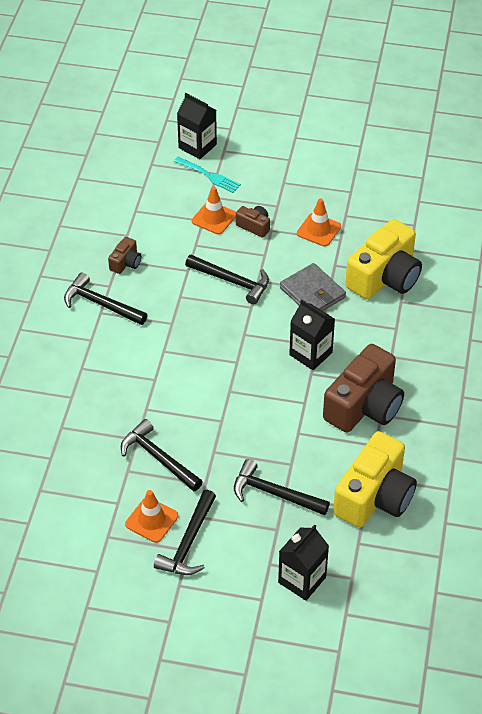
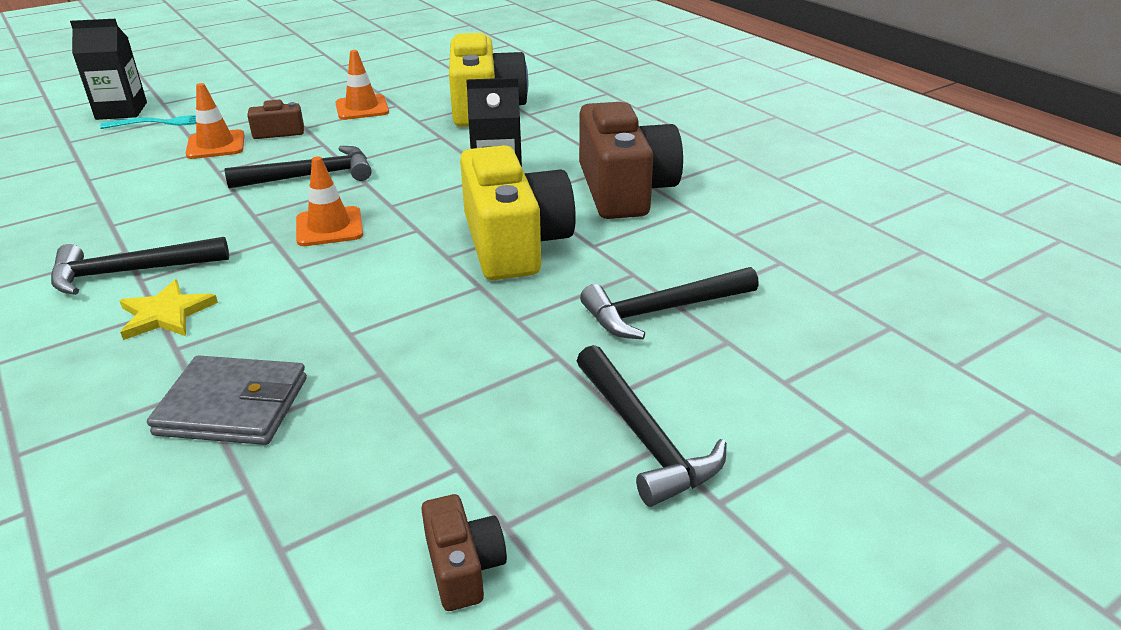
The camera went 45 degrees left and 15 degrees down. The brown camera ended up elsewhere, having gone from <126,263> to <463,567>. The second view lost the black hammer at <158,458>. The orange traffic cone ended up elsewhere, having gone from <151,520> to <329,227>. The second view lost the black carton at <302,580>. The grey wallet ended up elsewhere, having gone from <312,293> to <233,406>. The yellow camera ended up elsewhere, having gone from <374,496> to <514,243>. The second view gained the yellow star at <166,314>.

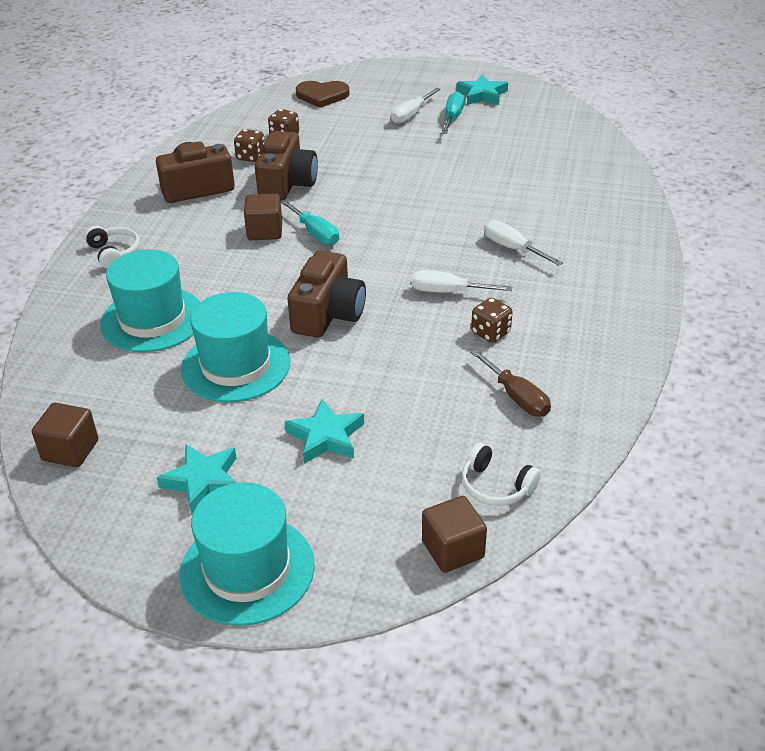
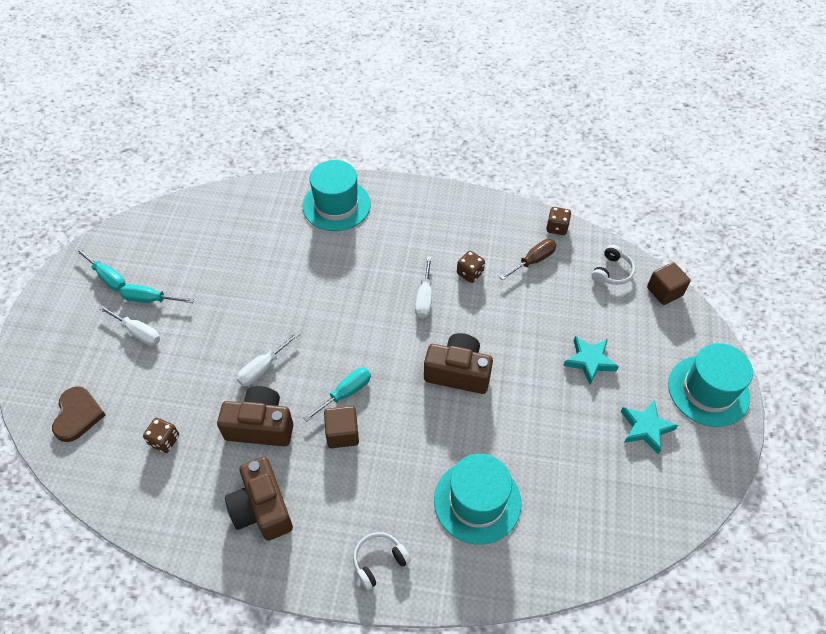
The camera went 95 degrees left and 15 degrees up. The second view lost the brown cube at <70,450>. The turquoise hat ended up elsewhere, having gone from <236,365> to <336,205>. The brown dice ended up elsewhere, having gone from <251,157> to <557,228>. Where the turquoise star stood at <482,95>, the turquoise screwdriver came to stand at <107,277>. The white screwdriver ended up elsewhere, having gone from <512,248> to <263,368>.

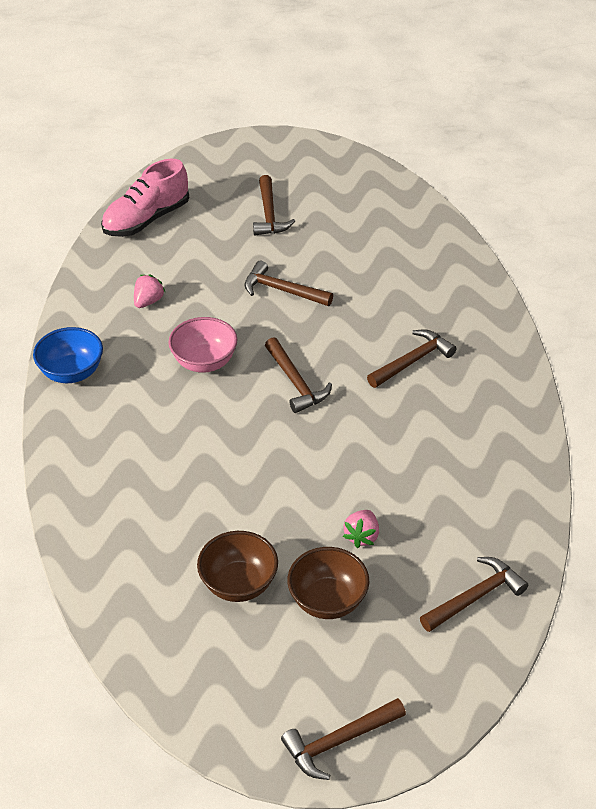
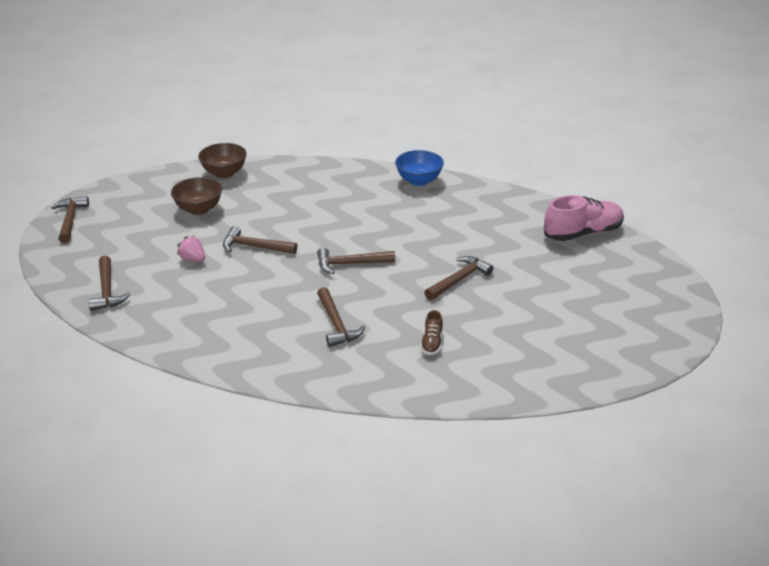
The camera went 110 degrees right and 10 degrees down. The pink shoe at <146,219> ended up facing another way, 90 degrees clockwise from before. The second view lost the pink strawberry at <148,301>. The second view lost the pink bowl at <204,362>. The brown hammer ended up elsewhere, having gone from <269,214> to <255,247>. The brown bowl ended up elsewhere, having gone from <328,600> to <224,173>. The second view gained the brown shoe at <432,342>.

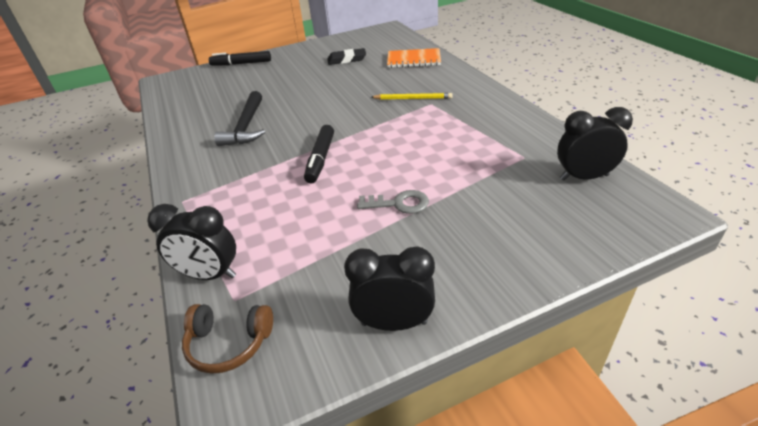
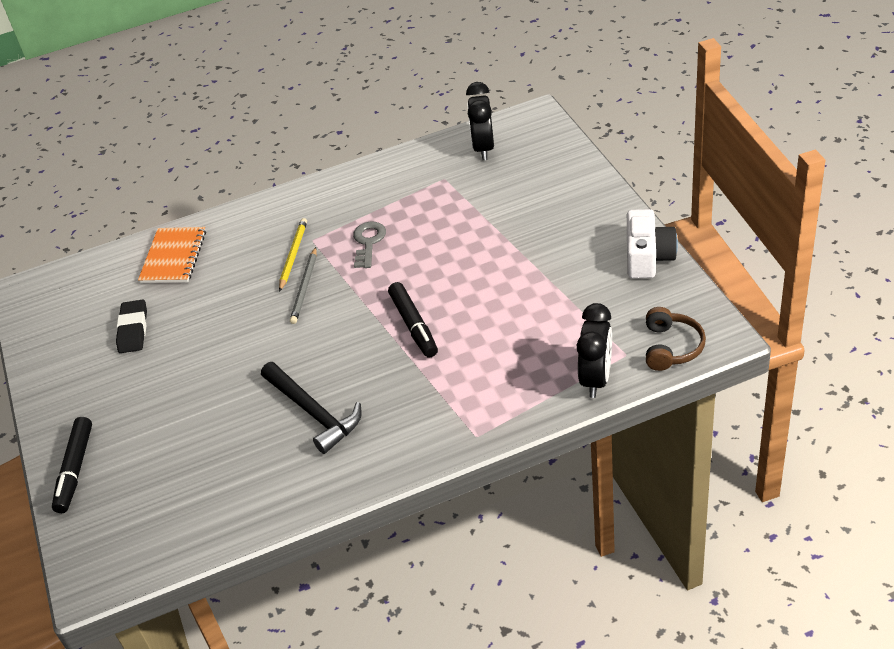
The camera went 85 degrees left and 5 degrees up. The black hammer at <246,127> ended up facing another way, 45 degrees clockwise from before. The black marker at <321,159> ended up facing another way, 60 degrees clockwise from before. Where the black clock stood at <394,323>, the white camera came to stand at <648,257>. The grey key ended up elsewhere, having gone from <399,204> to <368,242>. The second view gained the grey pencil at <305,287>.

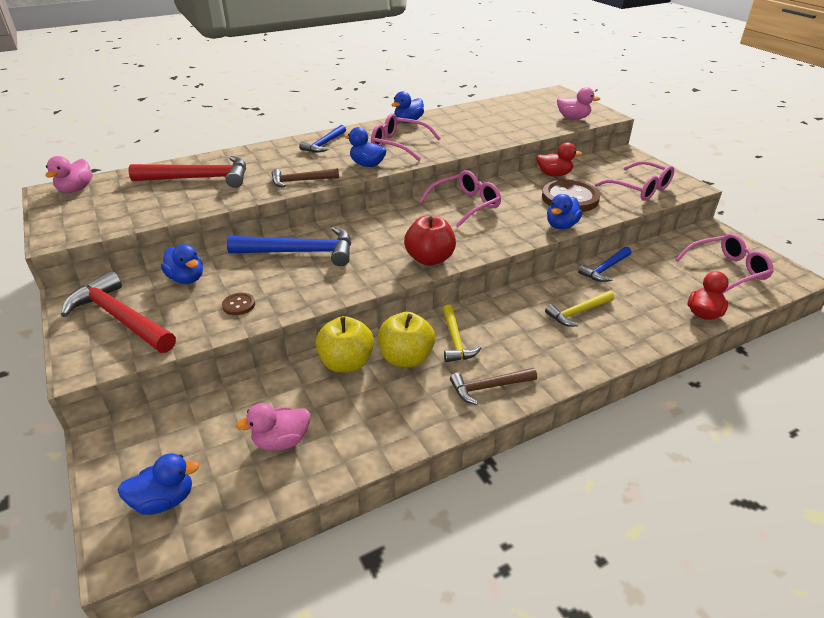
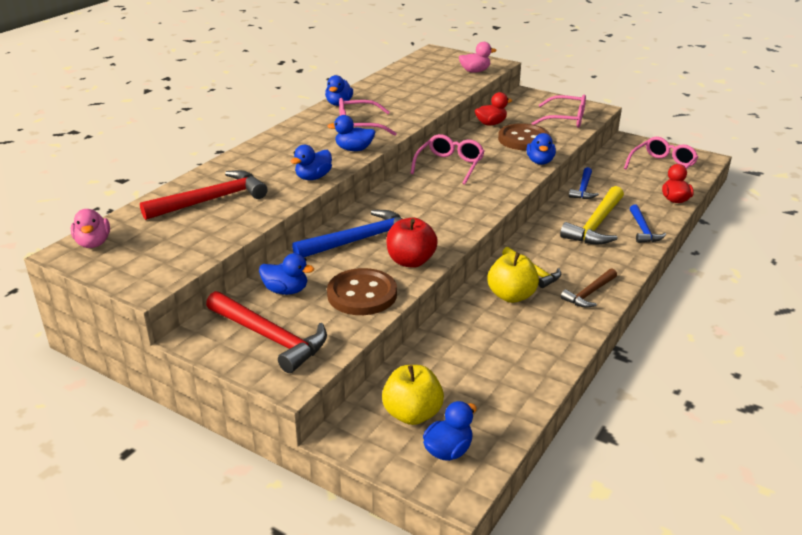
The camera went 30 degrees left and 5 degrees down. The red hammer at <121,317> ended up facing another way, 150 degrees counterclockwise from before. The size of the brown button at <239,305> changed by a factor of 2.26. The second view lost the pink duck at <281,441>. Where the brown hammer stood at <301,181>, the blue duck came to stand at <313,177>. The blue hammer ended up elsewhere, having gone from <324,144> to <643,230>. The yellow apple ended up elsewhere, having gone from <346,363> to <412,414>. The red apple ended up elsewhere, having gone from <430,259> to <411,261>. The size of the yellow hammer at <577,312> changed by a factor of 1.71.

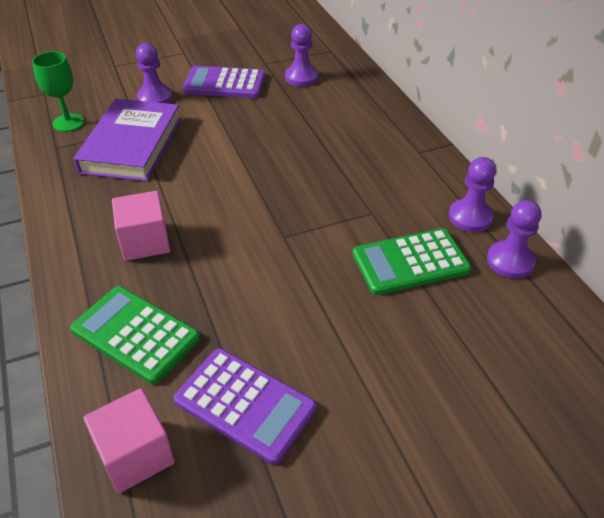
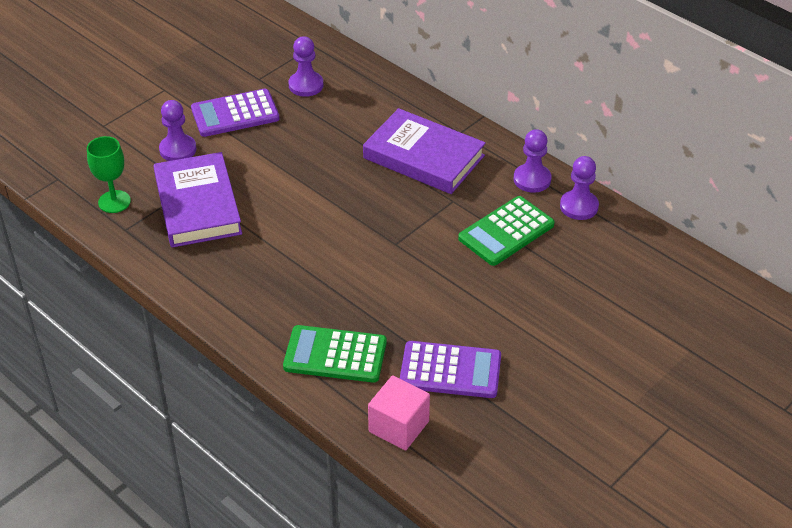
The camera went 25 degrees left and 0 degrees up. The second view lost the pink cube at <145,242>. The second view gained the purple book at <423,157>.

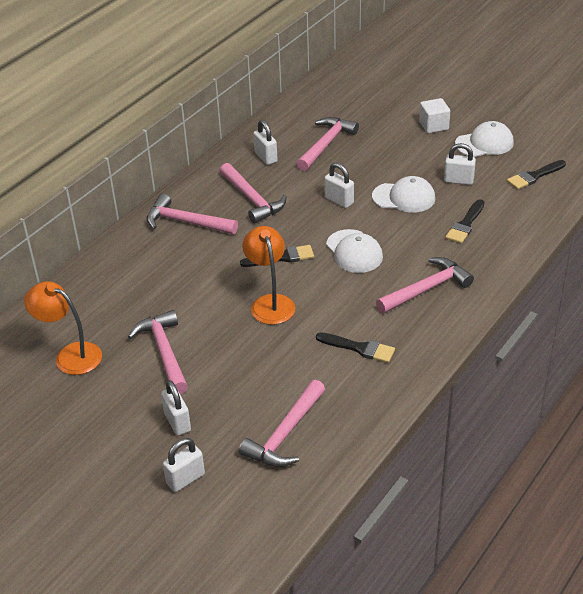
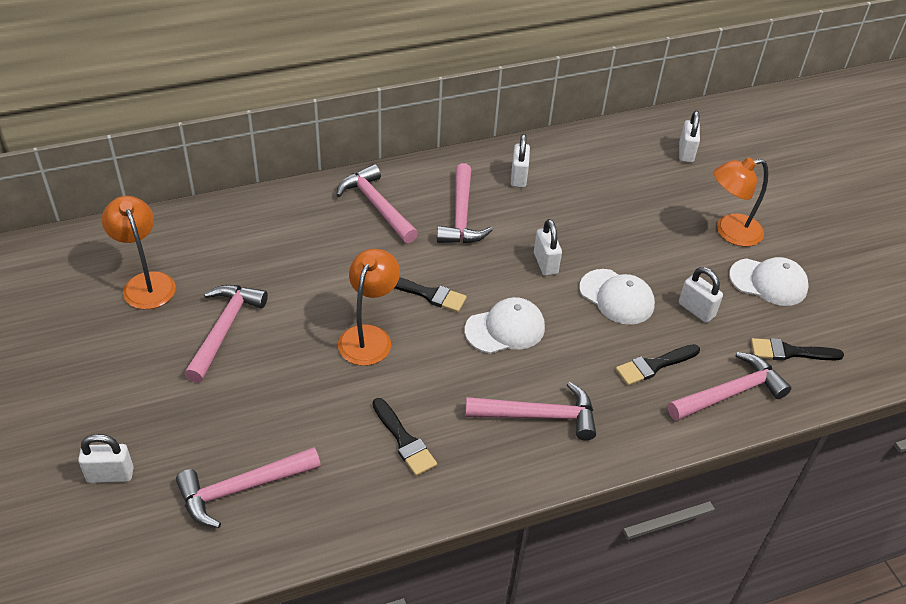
The camera went 30 degrees right and 5 degrees up. The white padlock ended up elsewhere, having gone from <177,422> to <686,153>. The pink hammer ended up elsewhere, having gone from <326,144> to <730,393>. The white cap at <354,251> ended up facing another way, 120 degrees counterclockwise from before. Where the white cube stood at <433,125>, the orange lamp came to stand at <730,232>.

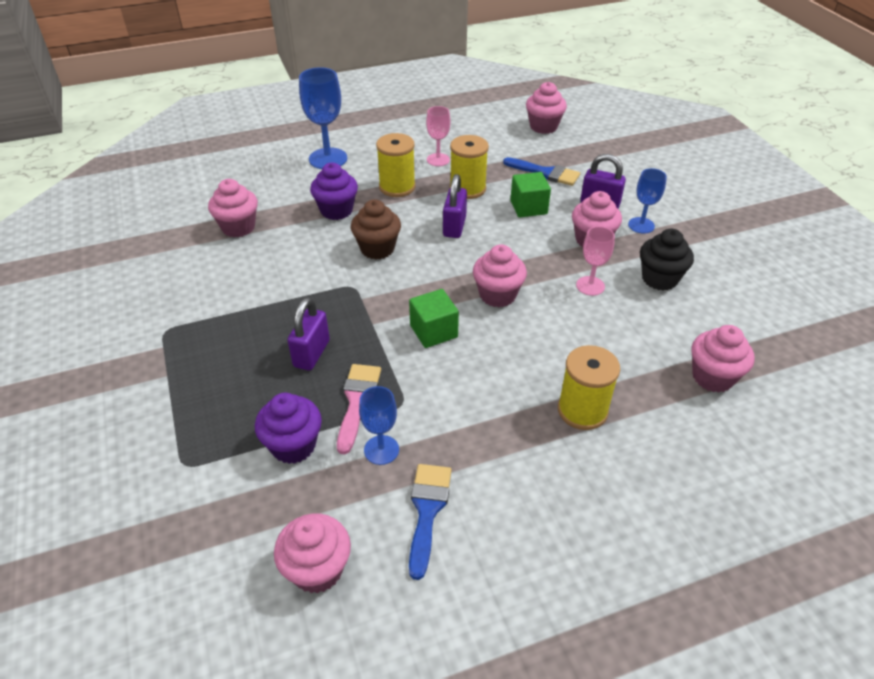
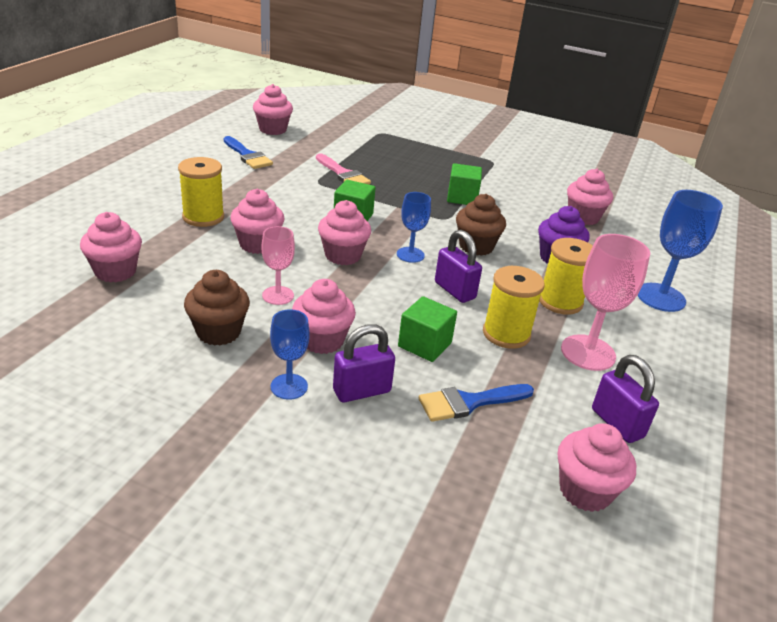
The camera went 130 degrees right and 10 degrees down. The second view lost the purple cupcake at <293,445>. The purple padlock ended up elsewhere, having gone from <311,353> to <617,423>. The blue goblet ended up elsewhere, having gone from <381,450> to <410,255>. The size of the pink goblet at <438,160> changed by a factor of 1.65. What was the black cupcake at <659,279> turned into the brown cupcake at <218,332>. The second view gained the pink cupcake at <258,244>. The second view gained the green cube at <462,198>.

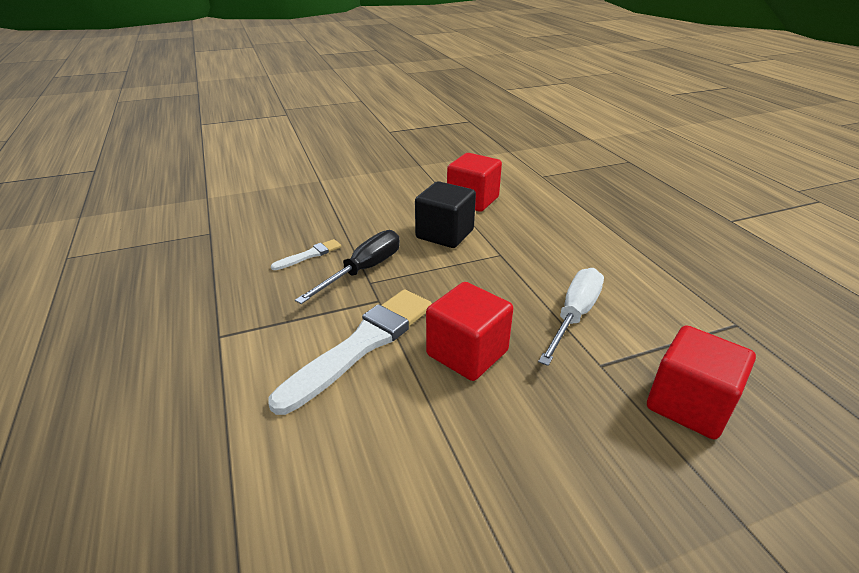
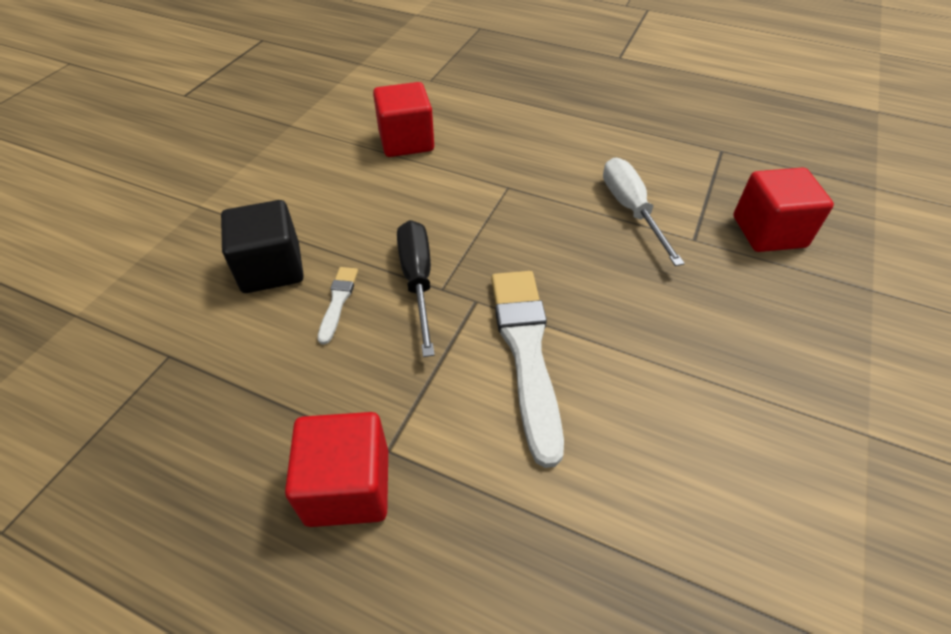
The camera went 45 degrees left and 15 degrees up. The black cube ended up elsewhere, having gone from <444,234> to <271,268>. The red cube ended up elsewhere, having gone from <467,353> to <348,486>.

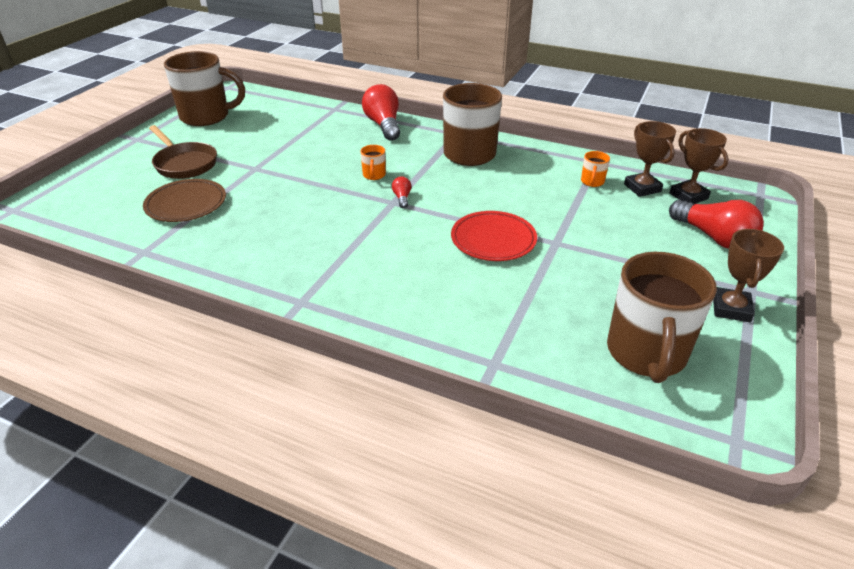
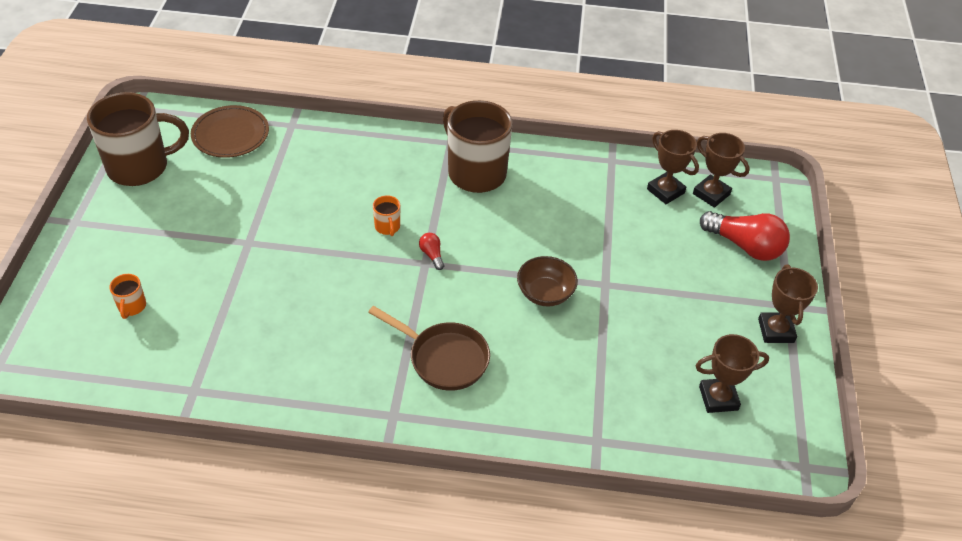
The camera went 20 degrees left and 10 degrees up. The brown plate ended up elsewhere, having gone from <186,204> to <230,135>. The brown pan ended up elsewhere, having gone from <184,163> to <443,358>. The second view lost the red light bulb at <383,125>. Where the red plate stood at <493,239>, the brown bowl came to stand at <545,293>. The orange mug ended up elsewhere, having gone from <592,182> to <132,307>. Where the brown mug stood at <646,354>, the brown trophy came to stand at <718,398>.

